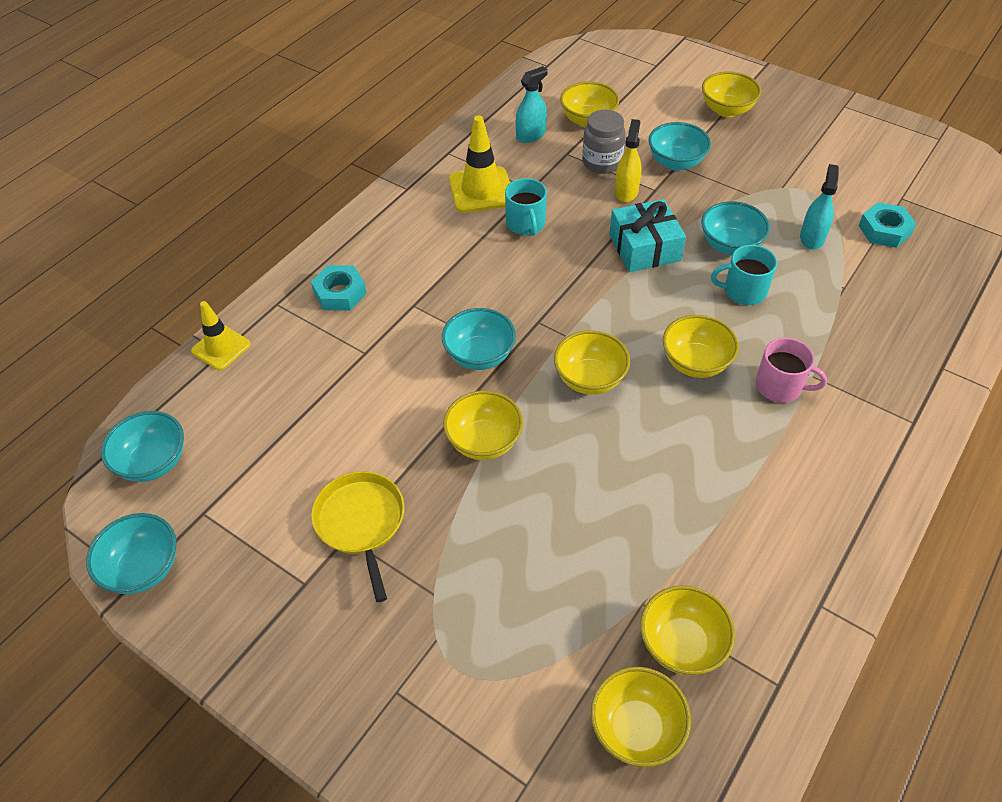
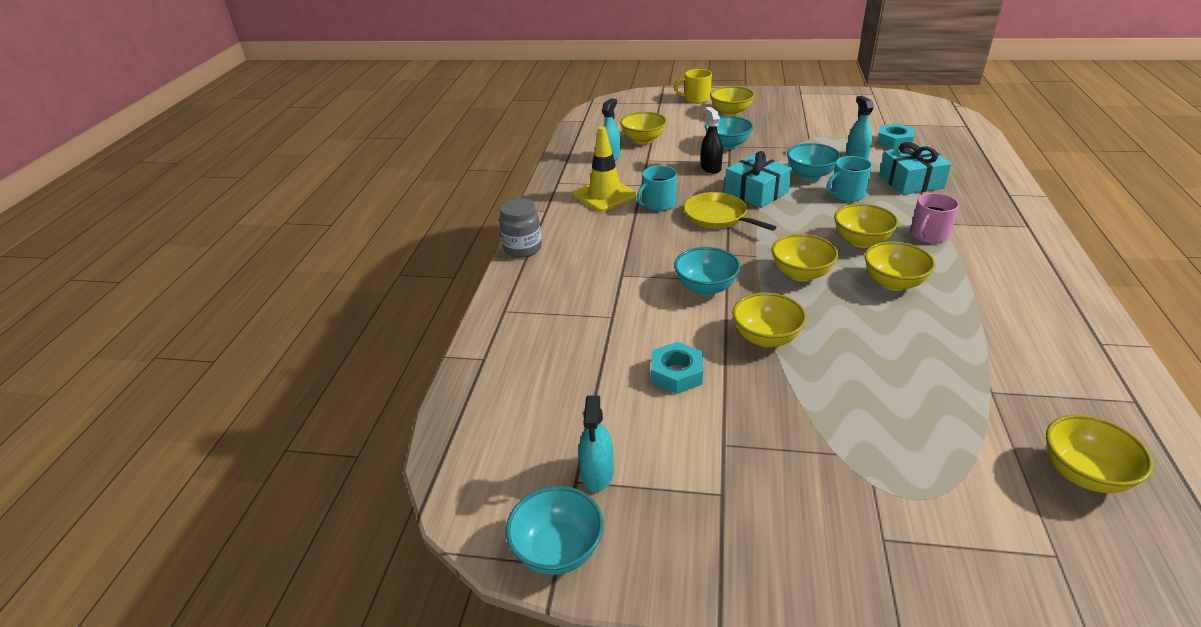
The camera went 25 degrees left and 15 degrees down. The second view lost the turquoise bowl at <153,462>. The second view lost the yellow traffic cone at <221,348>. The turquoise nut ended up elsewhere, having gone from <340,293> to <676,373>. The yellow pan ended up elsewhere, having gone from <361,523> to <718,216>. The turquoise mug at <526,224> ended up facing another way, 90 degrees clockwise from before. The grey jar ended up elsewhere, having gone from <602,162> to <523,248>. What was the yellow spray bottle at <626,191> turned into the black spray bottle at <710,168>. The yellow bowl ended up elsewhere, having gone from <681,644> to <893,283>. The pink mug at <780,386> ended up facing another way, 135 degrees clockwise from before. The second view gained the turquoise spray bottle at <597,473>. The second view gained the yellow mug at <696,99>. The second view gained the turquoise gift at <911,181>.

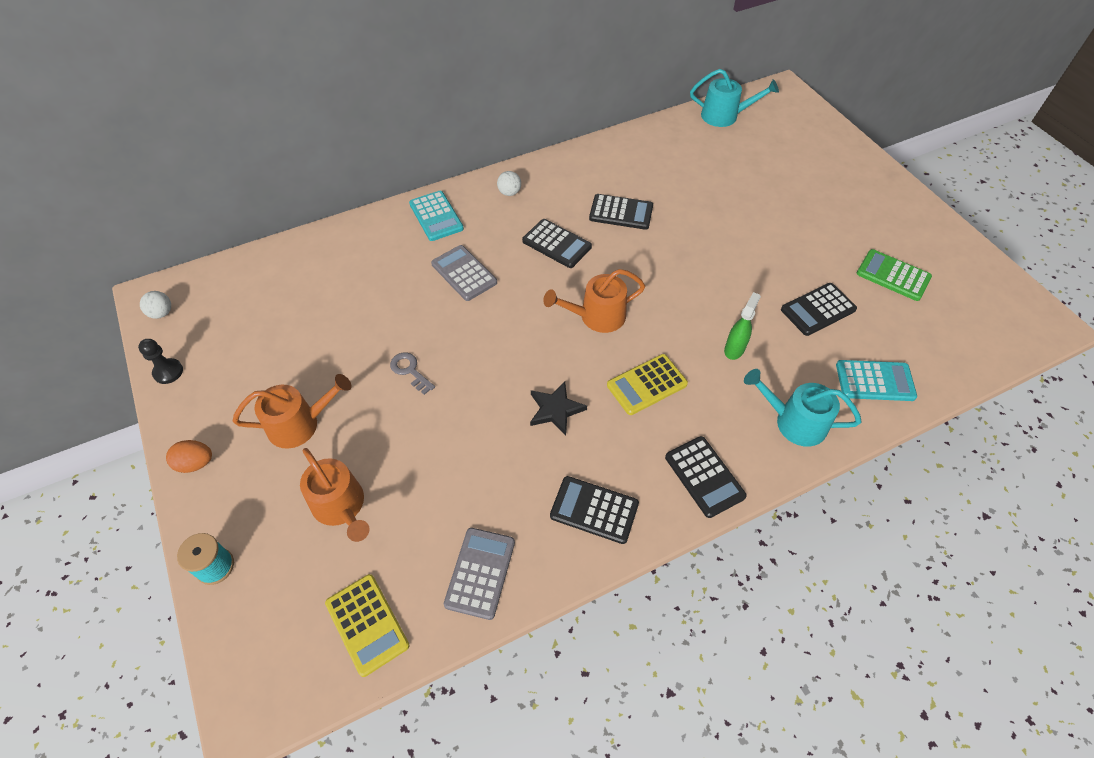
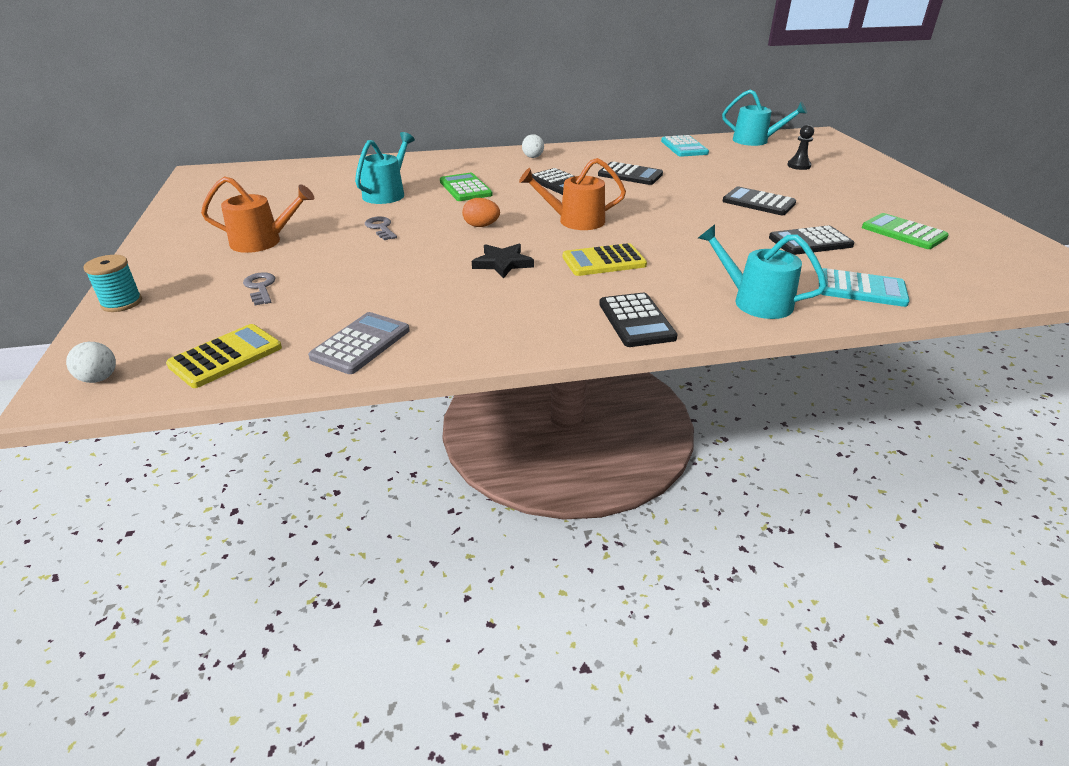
The camera went 15 degrees right and 20 degrees down. The black pawn ended up elsewhere, having gone from <168,372> to <798,166>. The white ball ended up elsewhere, having gone from <162,313> to <99,378>. The orange egg ended up elsewhere, having gone from <196,463> to <481,226>. Where the orange watering can stood at <341,506>, the grey key came to stand at <260,287>. The yellow calculator at <367,624> ended up facing another way, 120 degrees counterclockwise from before. The turquoise calculator ended up elsewhere, having gone from <436,216> to <684,147>. What was the grey calculator at <464,273> turned into the green calculator at <465,188>. The black calculator ended up elsewhere, having gone from <594,510> to <758,202>. The second view lost the green spray bottle at <734,349>. The second view gained the turquoise watering can at <387,193>.

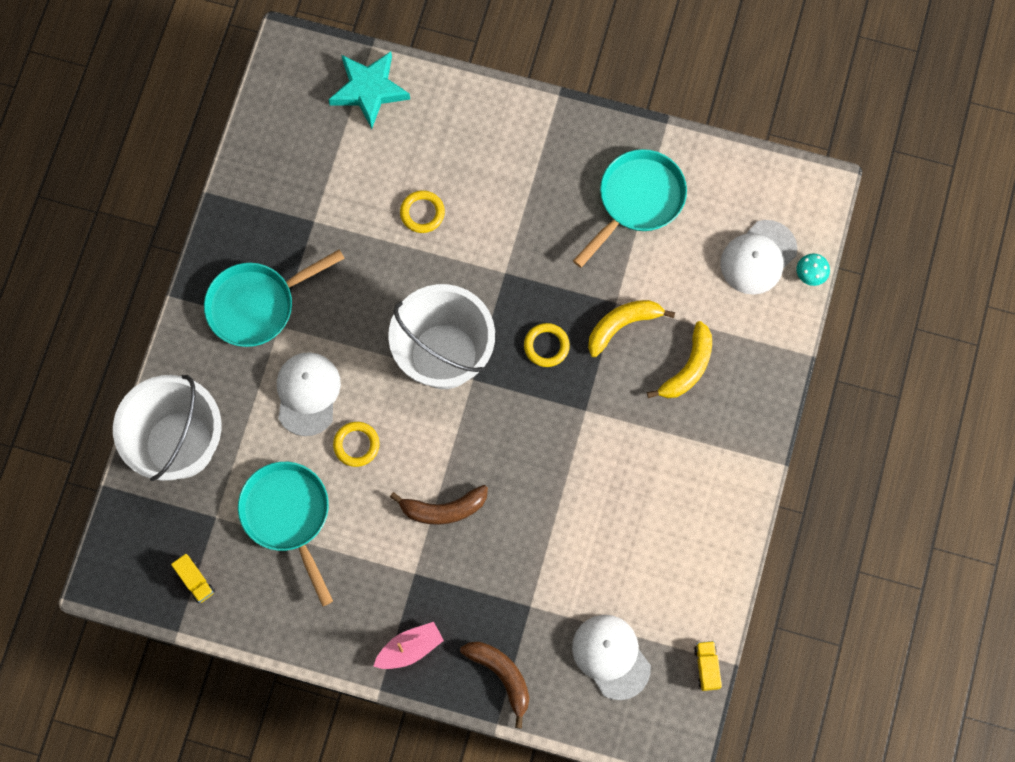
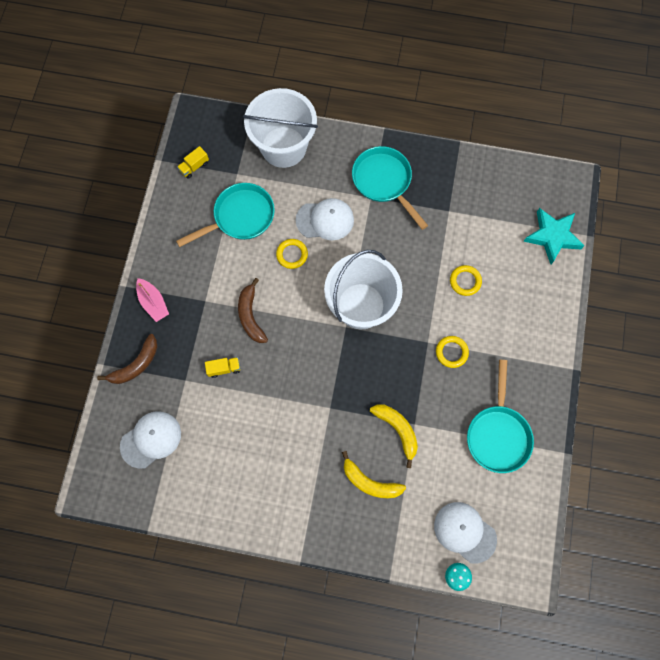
The camera went 85 degrees right and 0 degrees up. The yellow ring ended up elsewhere, having gone from <546,346> to <451,352>. The turquoise pan at <637,200> ended up facing another way, 60 degrees clockwise from before. The yellow truck ended up elsewhere, having gone from <707,667> to <224,368>.

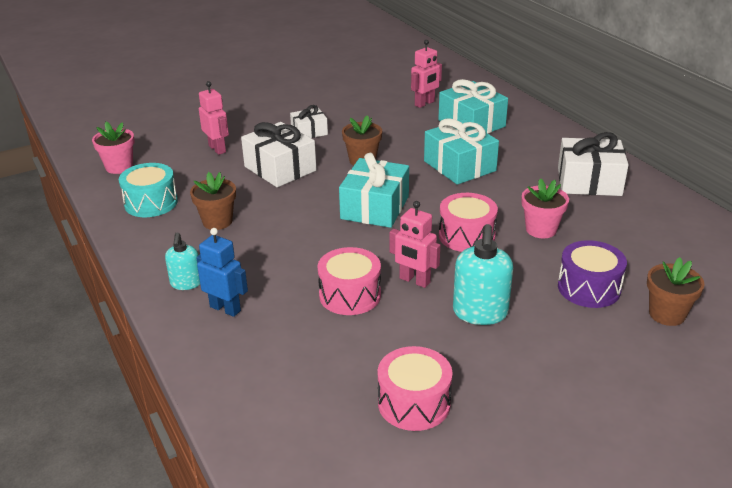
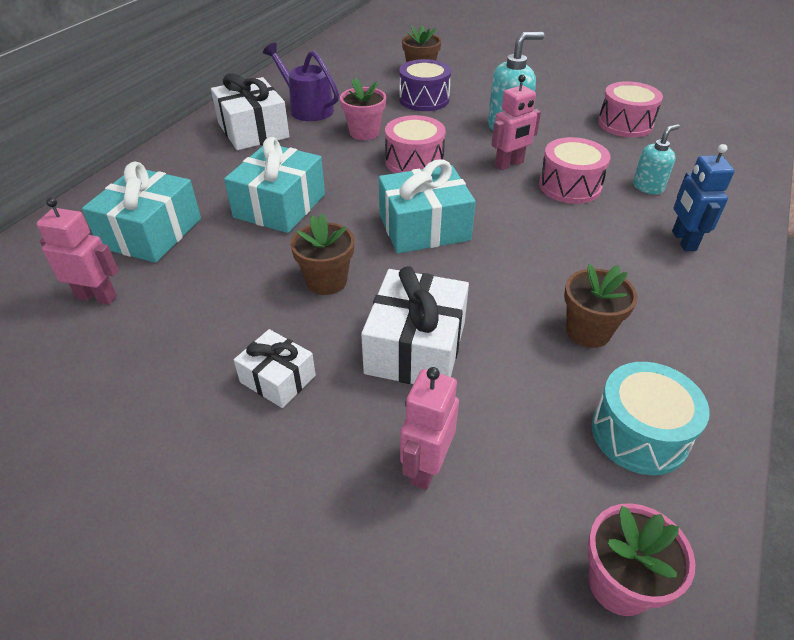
The camera went 125 degrees left and 10 degrees up. The turquoise soap dispenser ended up elsewhere, having gone from <186,283> to <648,187>. The pink robot at <414,281> ended up facing another way, 60 degrees clockwise from before. The second view gained the purple watering can at <307,108>.

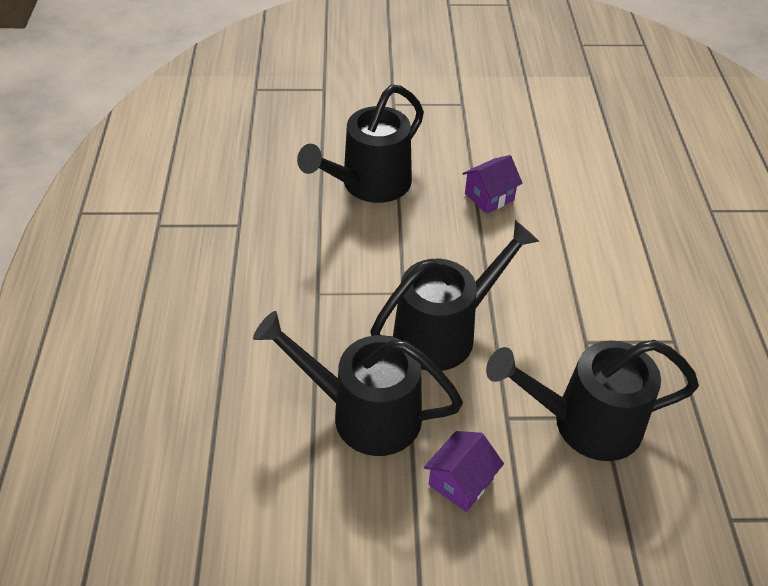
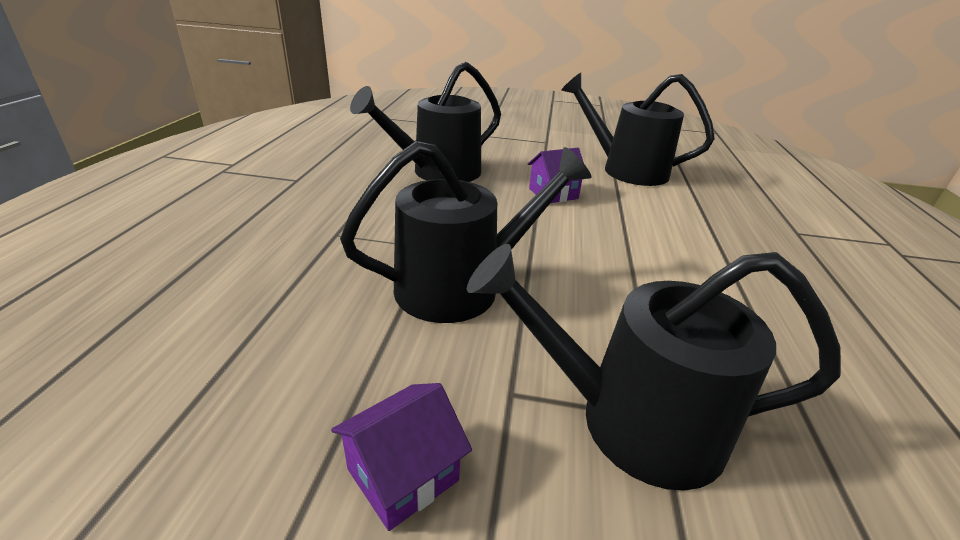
The camera went 10 degrees right and 15 degrees down. The black watering can ended up elsewhere, having gone from <363,413> to <625,170>.

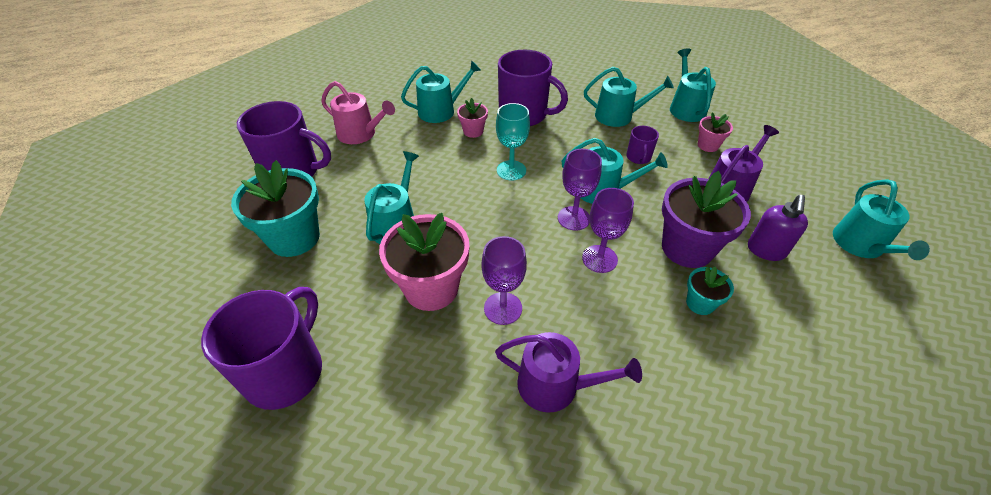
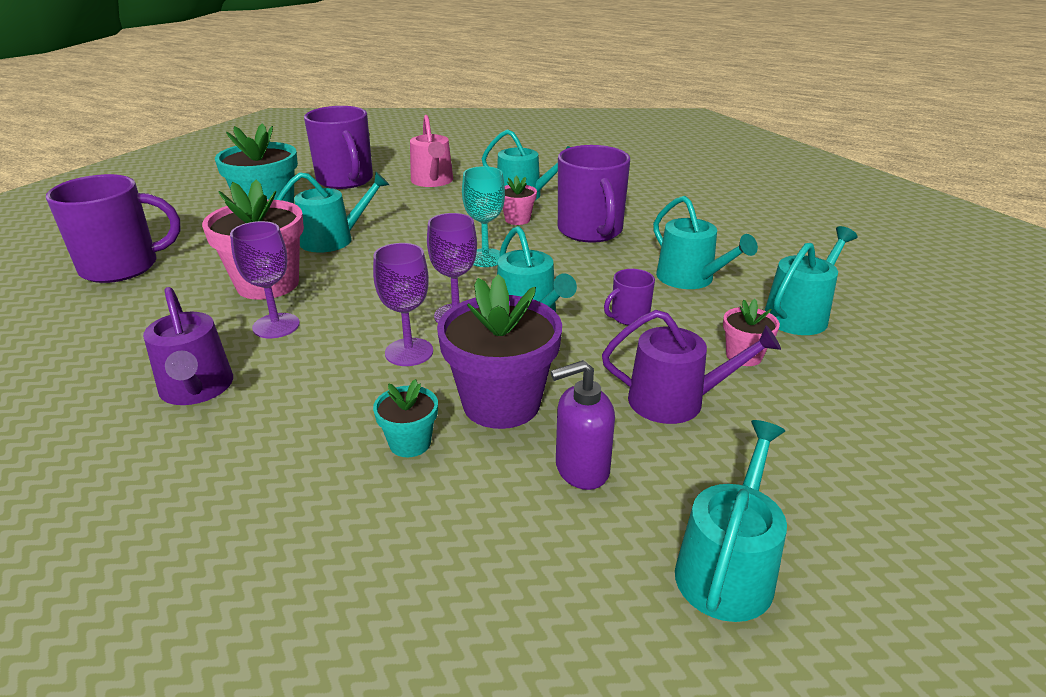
The camera went 50 degrees right and 15 degrees down. The turquoise watering can at <861,245> ended up facing another way, 150 degrees clockwise from before.

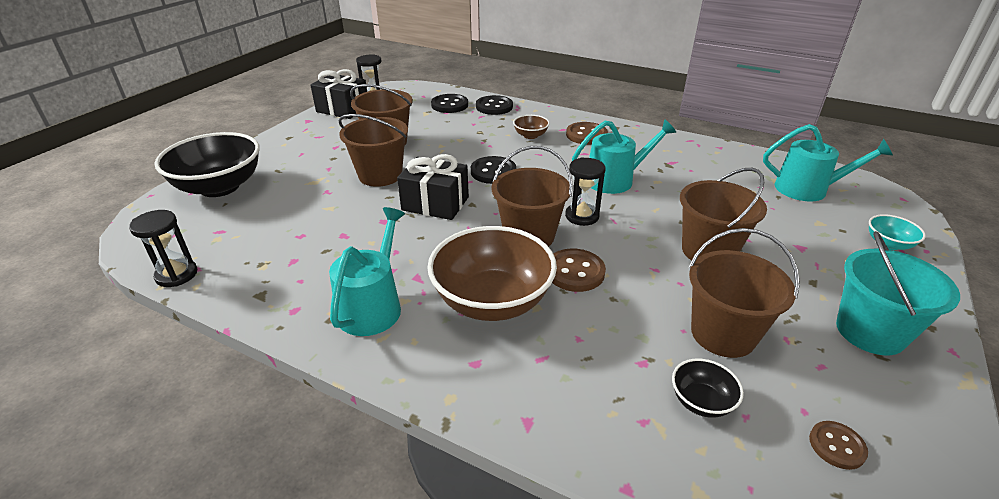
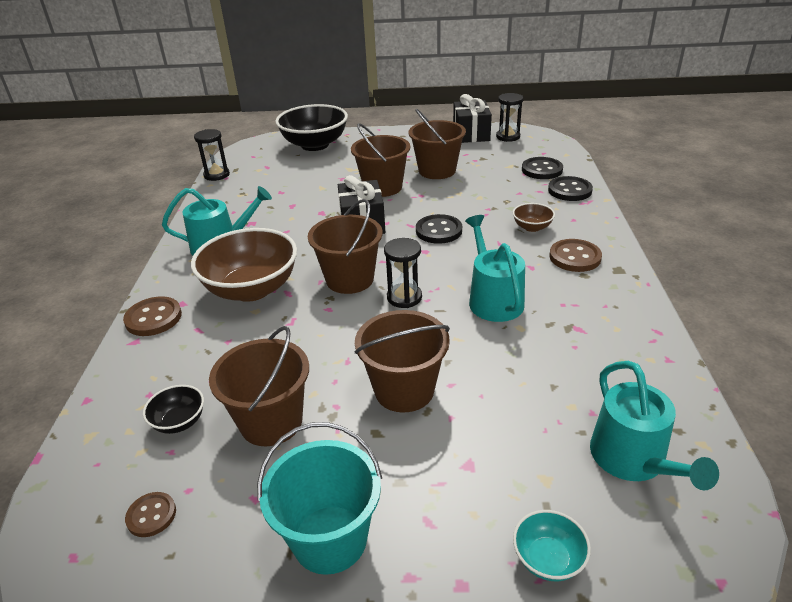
The camera went 65 degrees right and 0 degrees up. The brown button ended up elsewhere, having gone from <575,272> to <153,318>. The turquoise watering can at <615,180> ended up facing another way, 150 degrees counterclockwise from before.

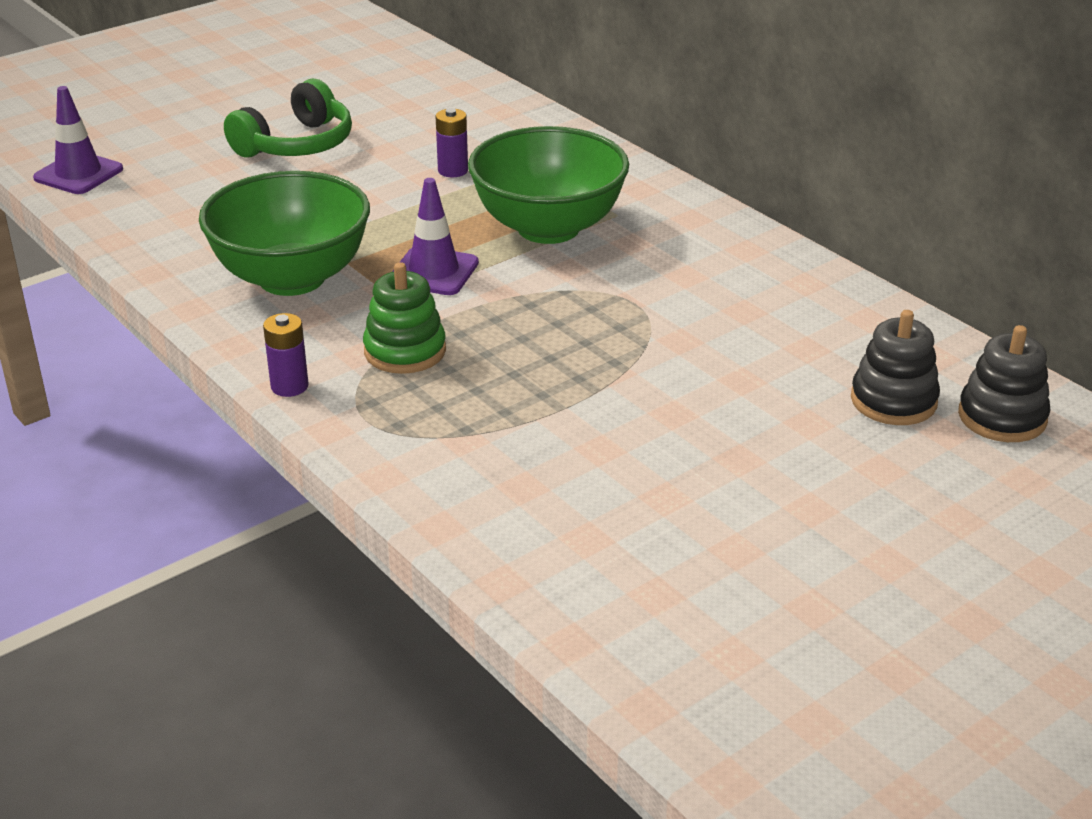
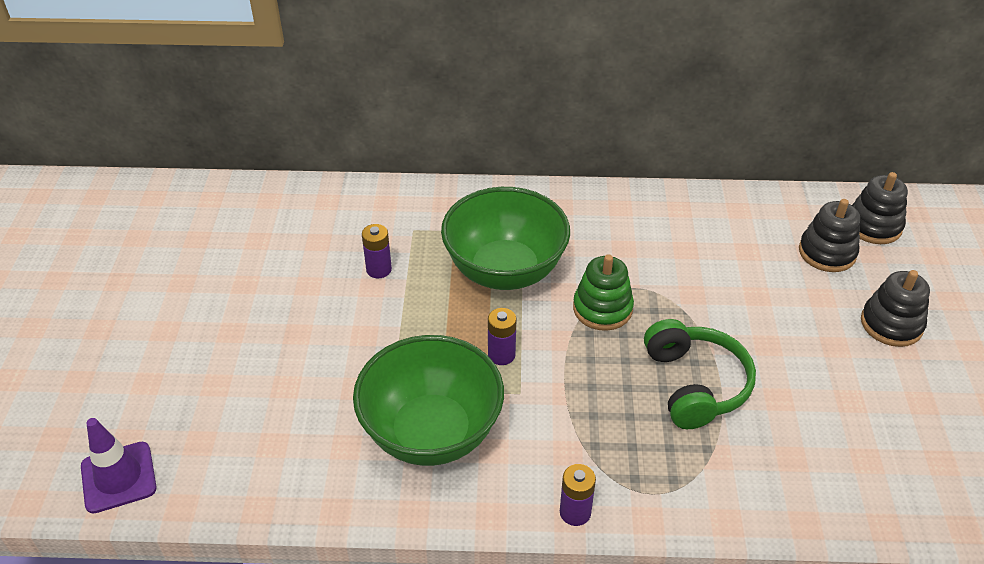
The camera went 50 degrees left and 10 degrees up. The green headphones ended up elsewhere, having gone from <296,144> to <695,384>. The green stacking toy ended up elsewhere, having gone from <405,351> to <602,309>. Where the purple traffic cone stood at <434,272>, the purple battery came to stand at <501,355>. The second view gained the black stacking toy at <891,324>.

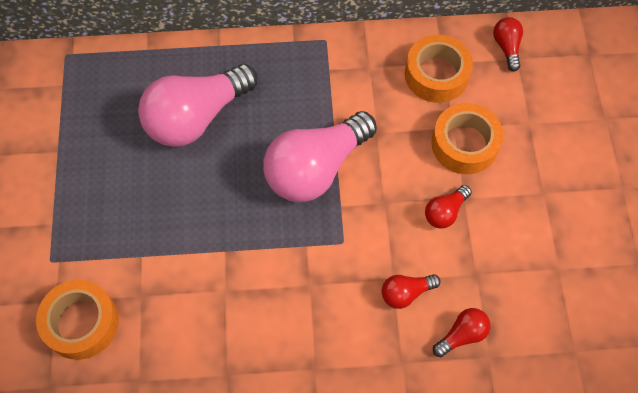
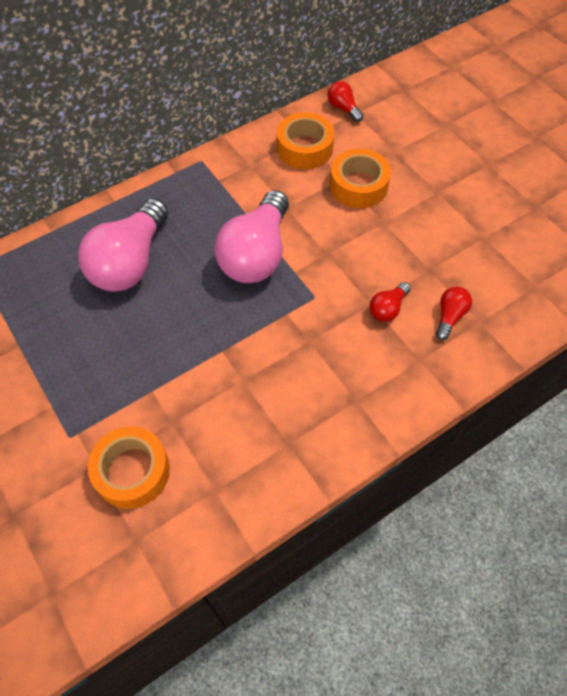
The camera went 30 degrees left and 5 degrees down. The second view lost the red light bulb at <445,212>.

